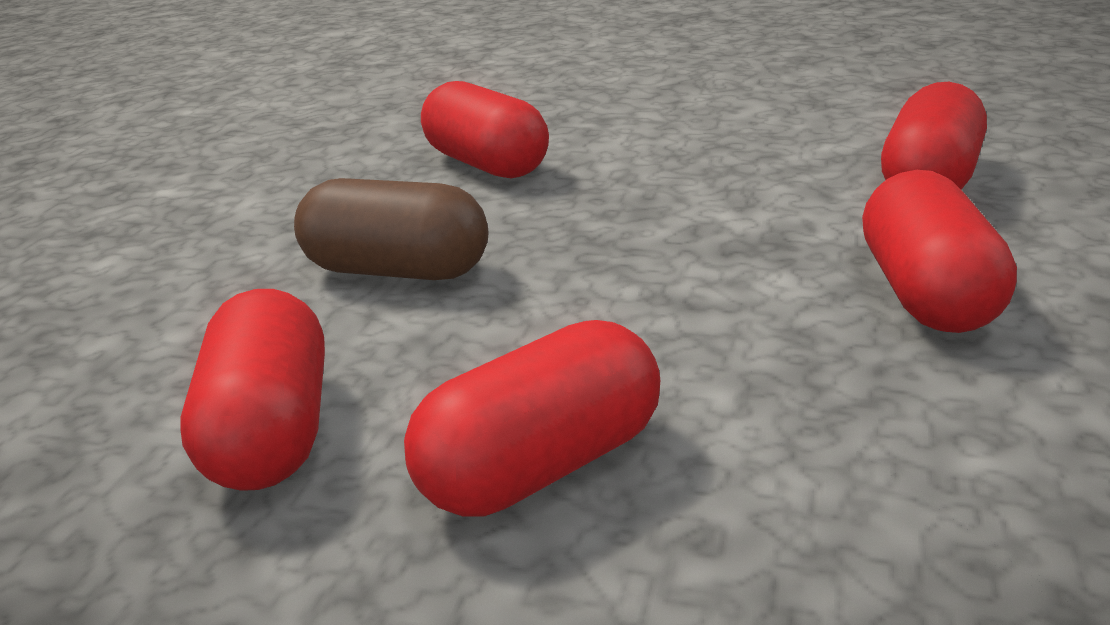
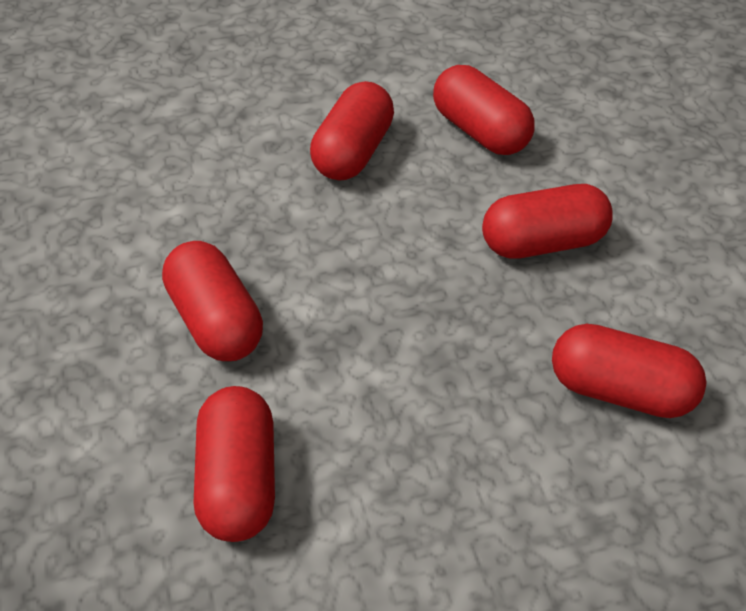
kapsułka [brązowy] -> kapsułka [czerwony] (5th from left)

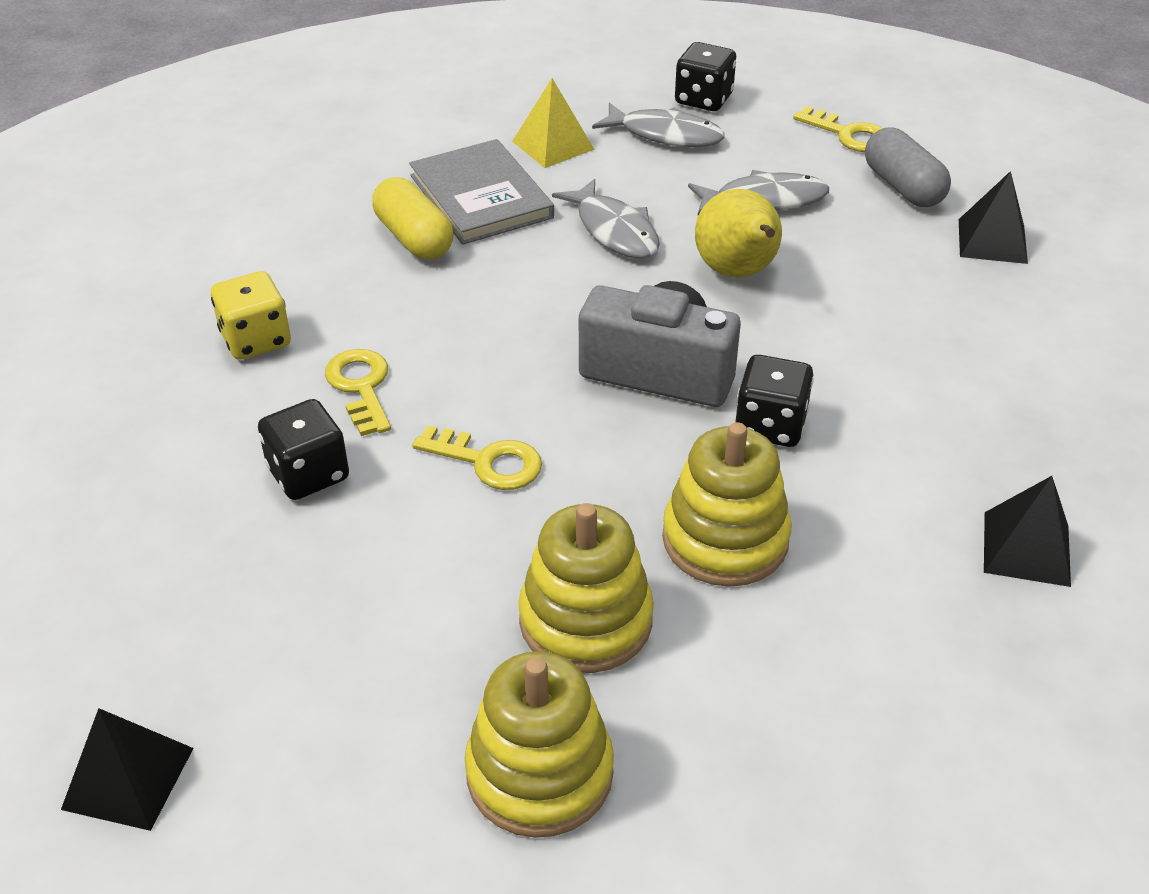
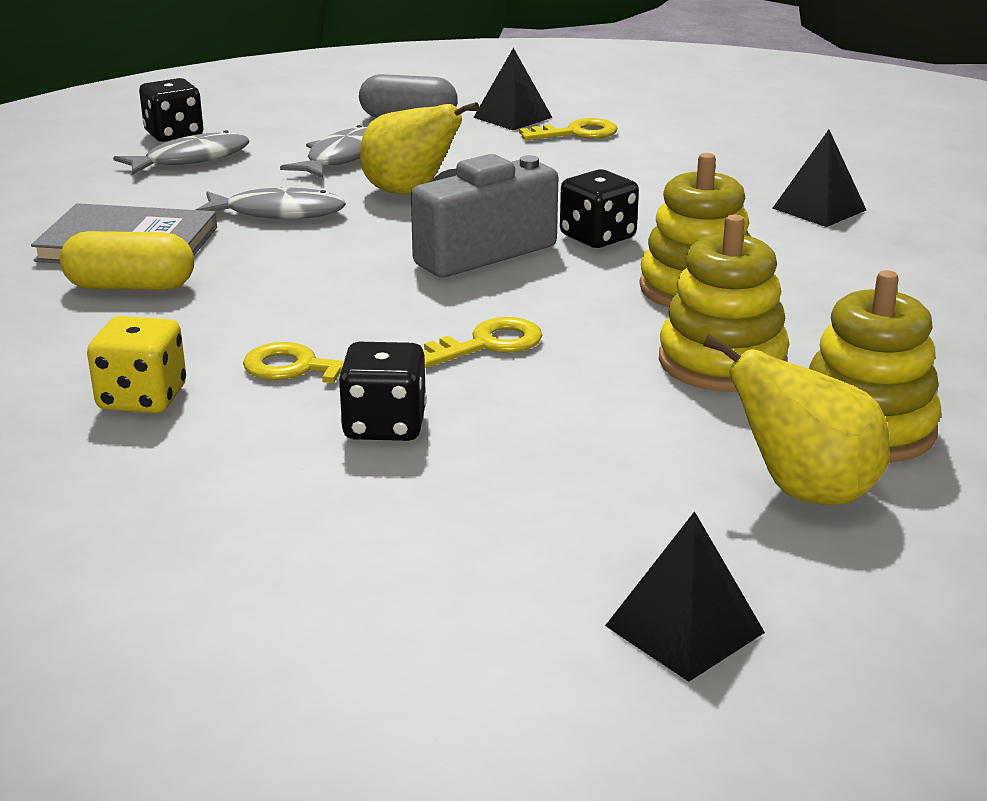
piramida [żółty] -> none
klucz [żółty] (3rd from left), moved
none -> gruszka [żółty] (2nd from left)

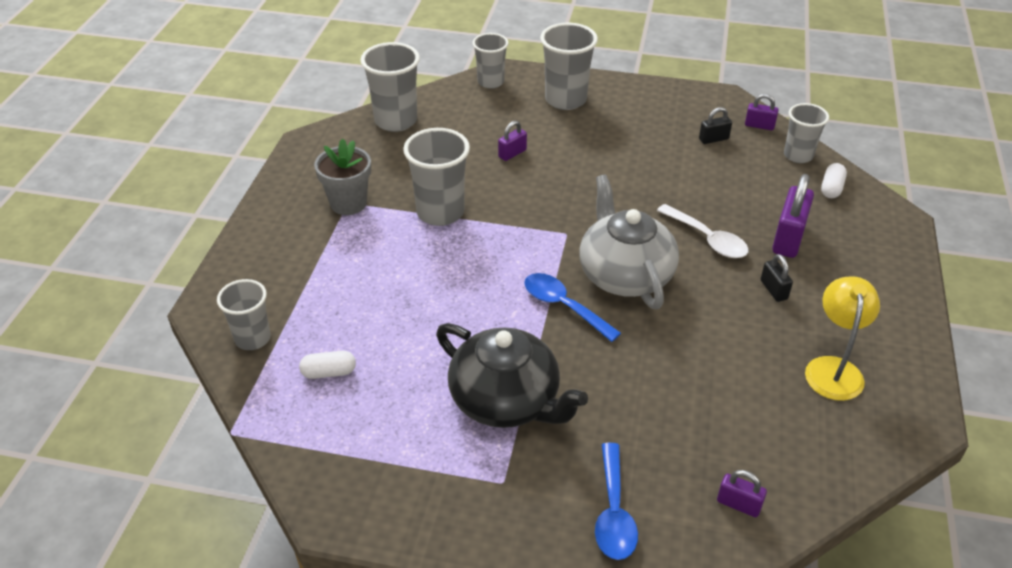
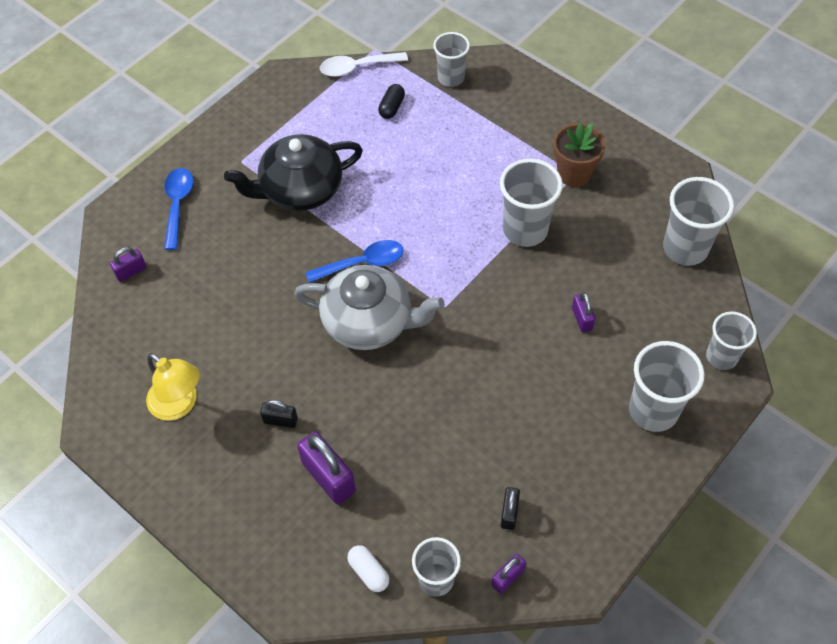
kapsułka [biały] (1st from left) -> kapsułka [czarny]
doniczka [szary] -> doniczka [brązowy]
łyżka [niebieski] (2nd from left in the first image) -> łyżka [niebieski] (1st from left), 60 degrees clockwise
łyżka [biały], moved

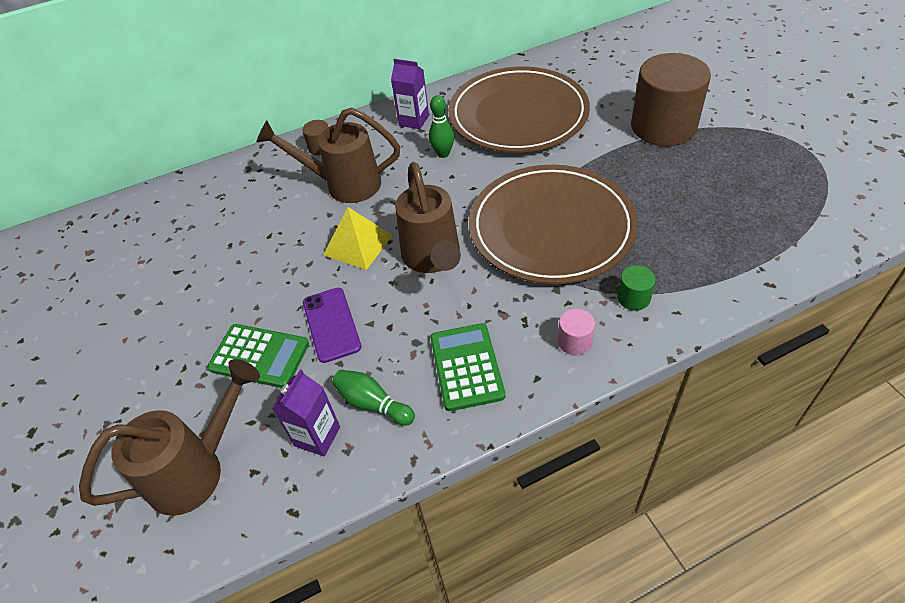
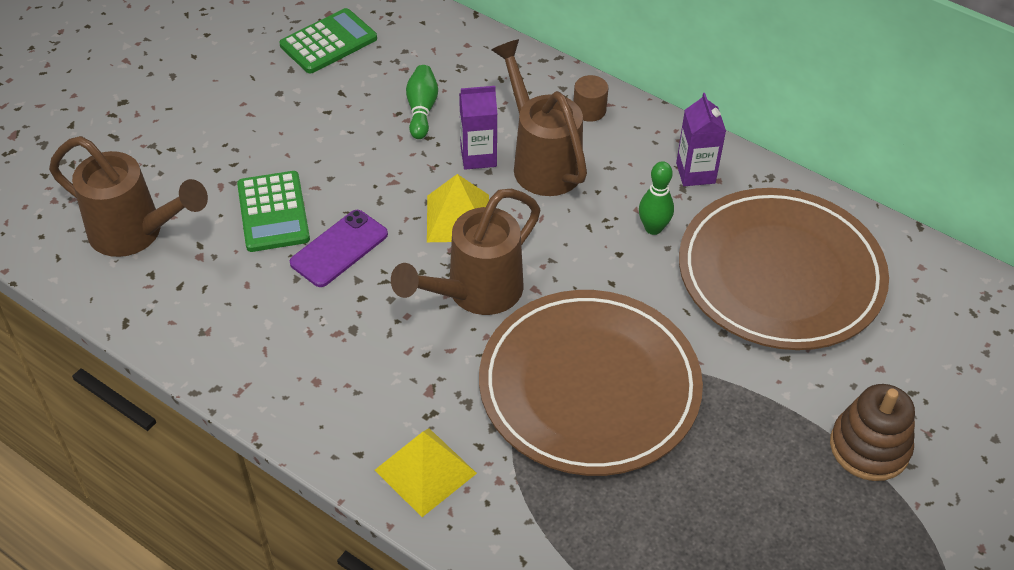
karton mleka [fioletowy] (1st from left), moved
kręgiel [zielony] (1st from left), moved
kalkulator [zielony] (2nd from left), moved
walec [różowy] -> piramida [żółty] (1st from left)
walec [zielony] -> none
walec [brązowy] (2nd from left) -> zabawka nakładanka [brązowy]

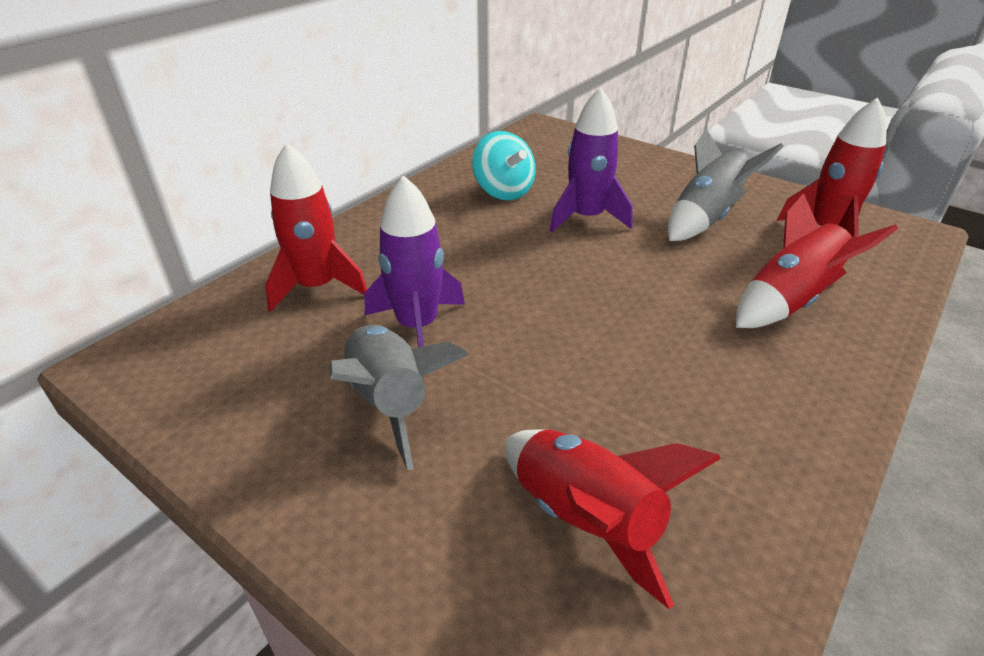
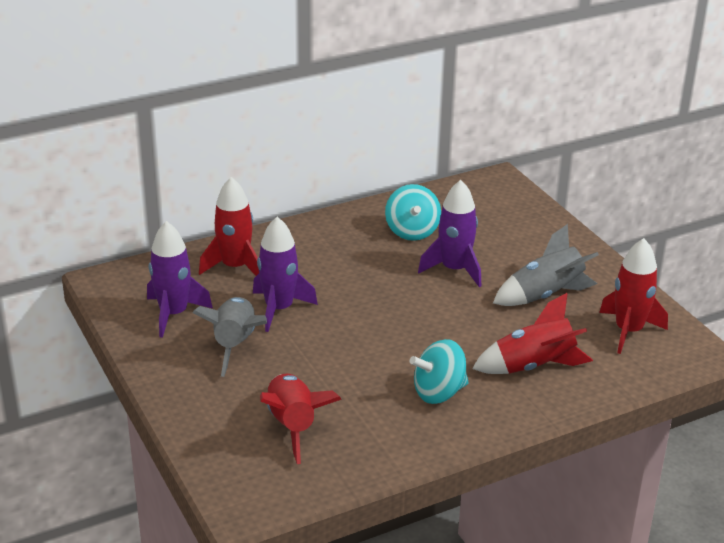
none -> rakieta [fioletowy] (1st from left)
none -> bączek [turkusowy] (2nd from left)

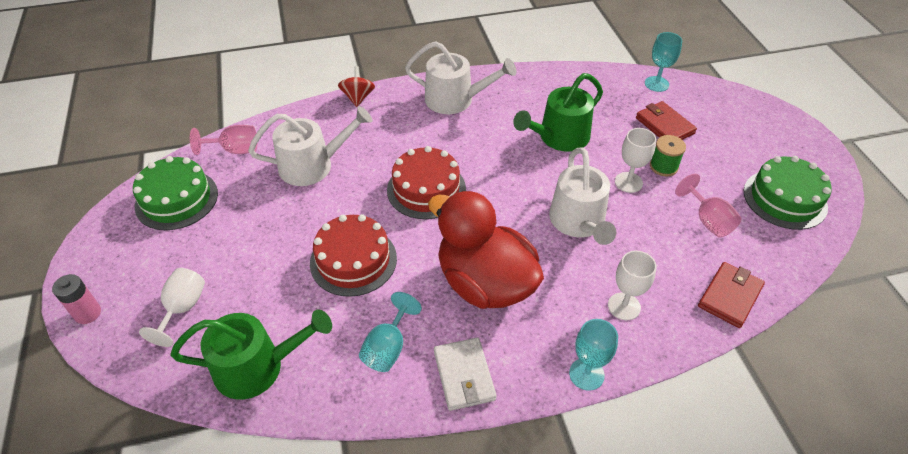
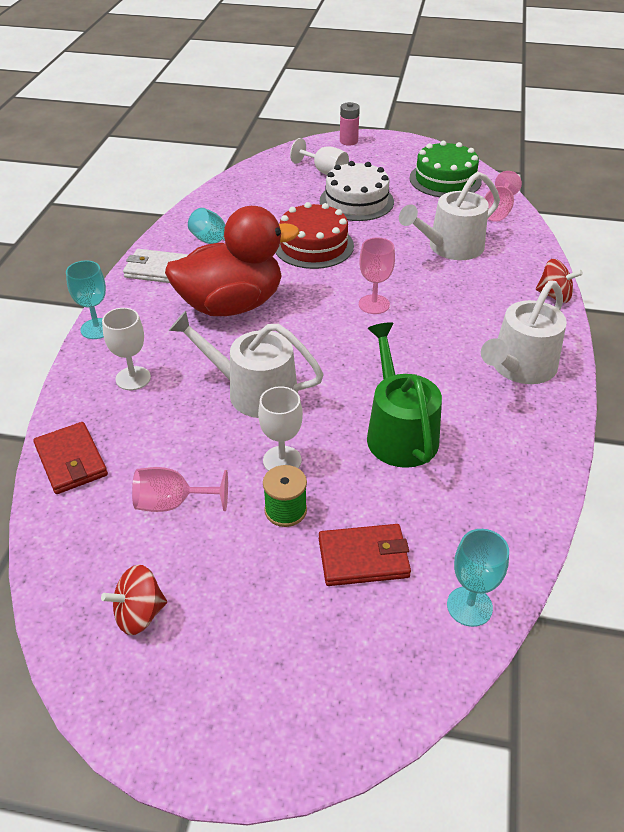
konewka [zielony] (1st from left) -> none
konewka [biały] (1st from left in the first image) -> konewka [biały] (2nd from left), 45 degrees clockwise
tort [czerwony] (2nd from left) -> kielich [różowy] (2nd from left)
tort [zielony] (2nd from left) -> bączek [czerwony] (1st from left)
none -> tort [biały]

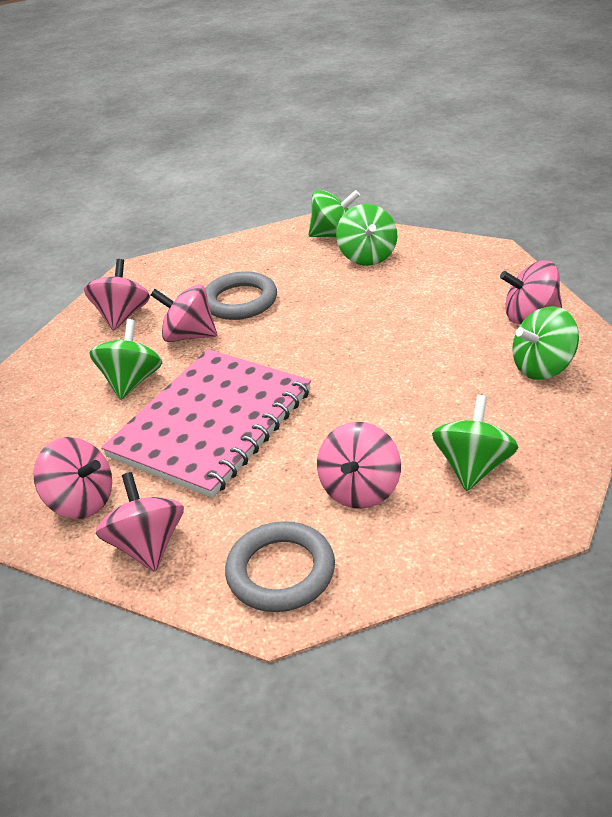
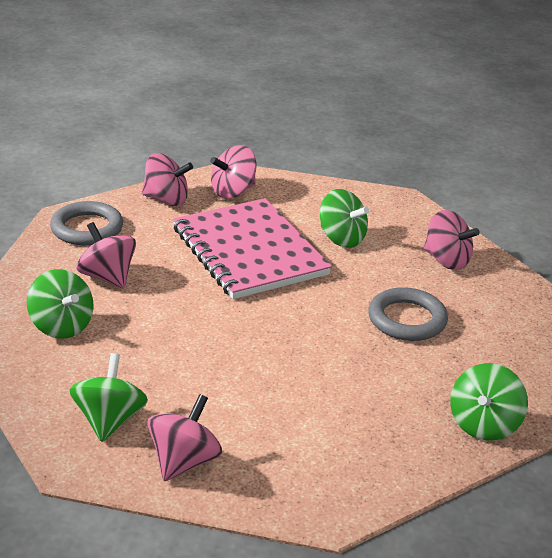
bączek [różowy] (4th from left) -> none
bączek [zielony] (3rd from left) -> none

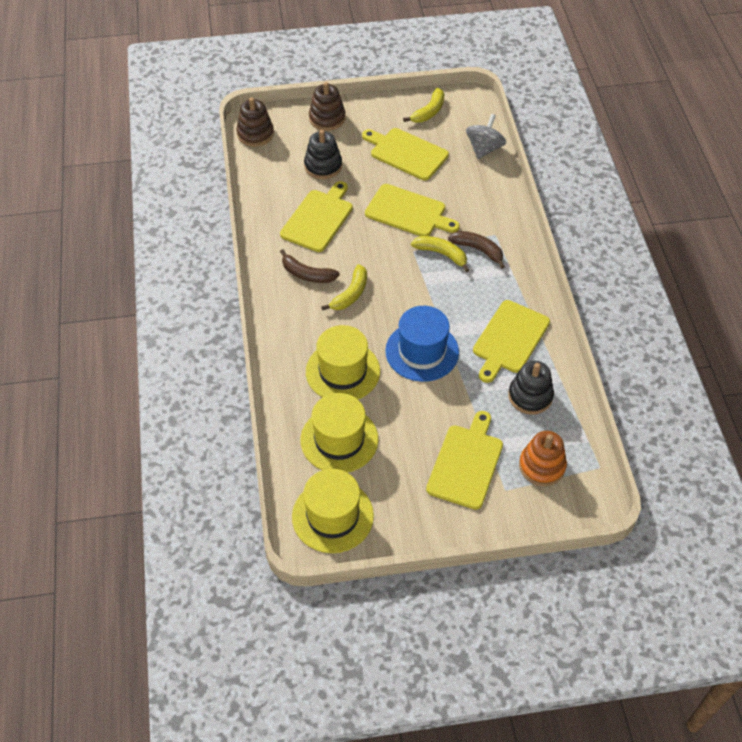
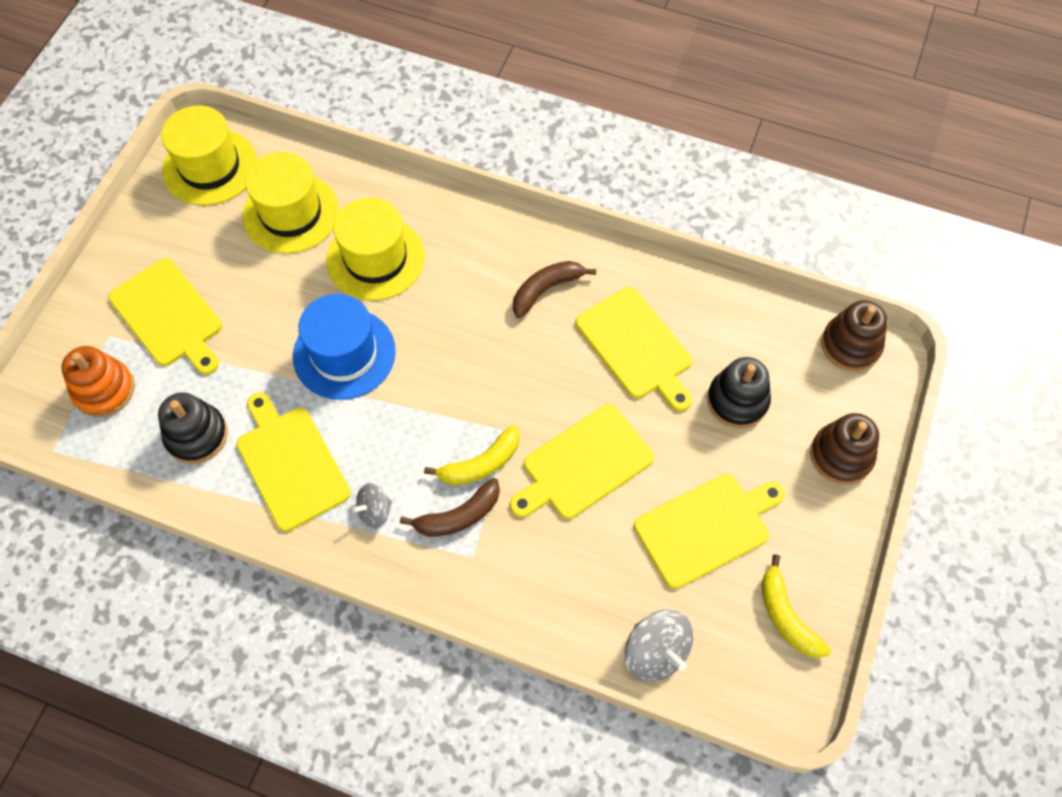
banan [żółty] (1st from left) -> none
none -> bączek [szary] (1st from left)

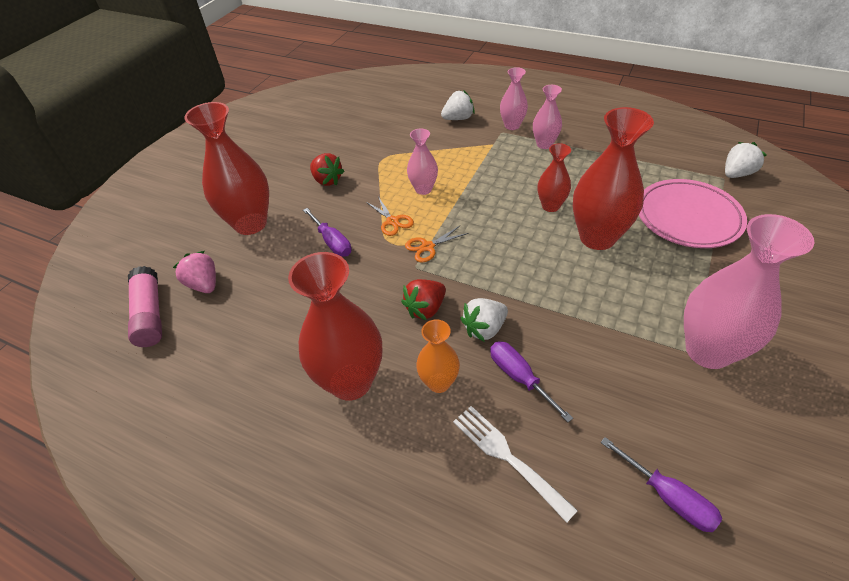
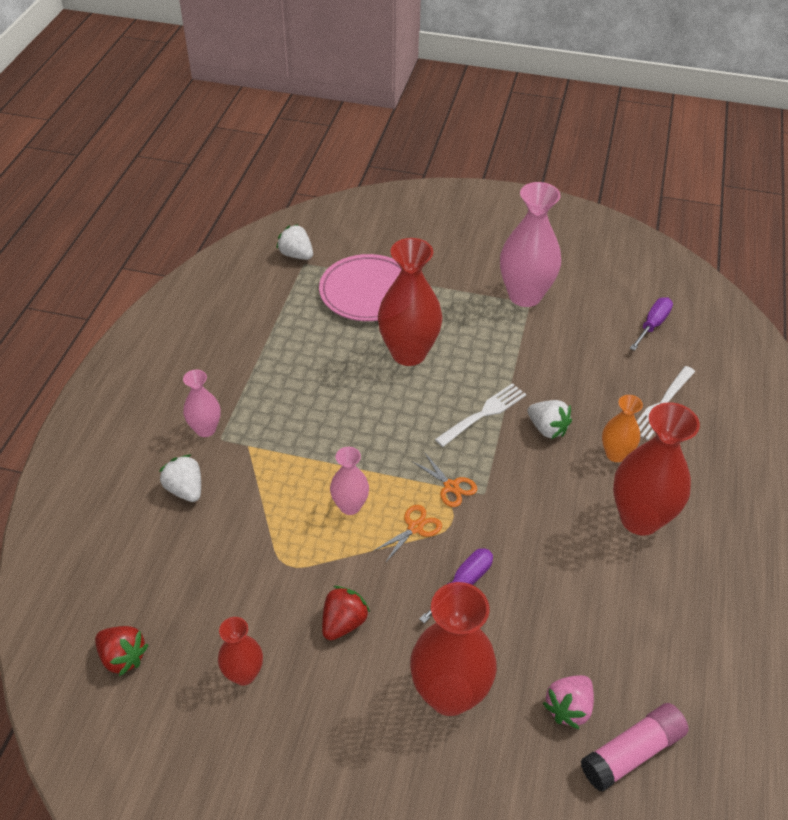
truskawka [czerwony] (2nd from left in the first image) -> truskawka [czerwony] (1st from left), moved
śrubokręt [fioletowy] (2nd from left) -> none
wazon [różowy] (3rd from left) -> none
wazon [czerwony] (3rd from left in the first image) -> wazon [czerwony] (1st from left), moved
none -> widelec [biały] (1st from left)

